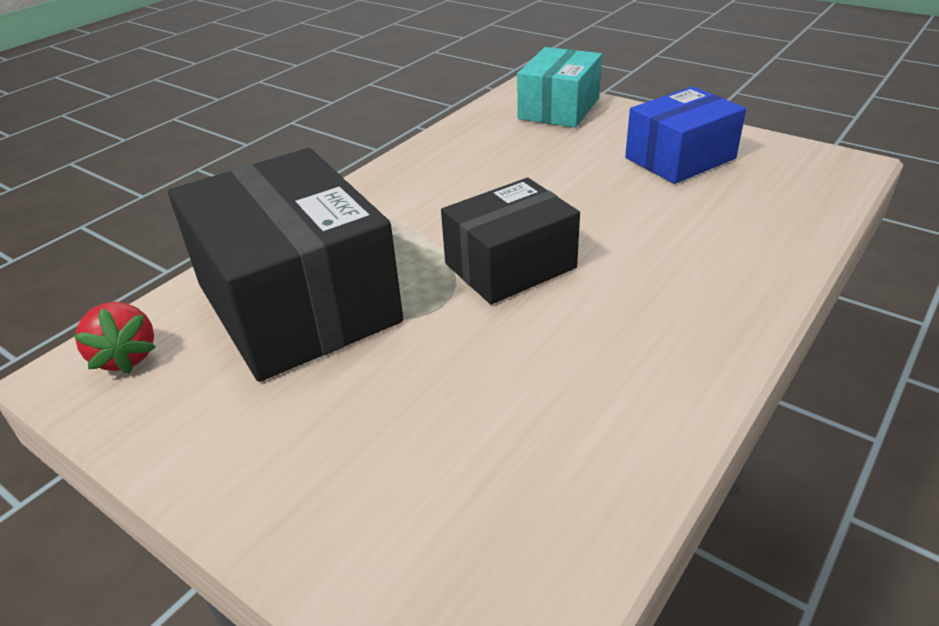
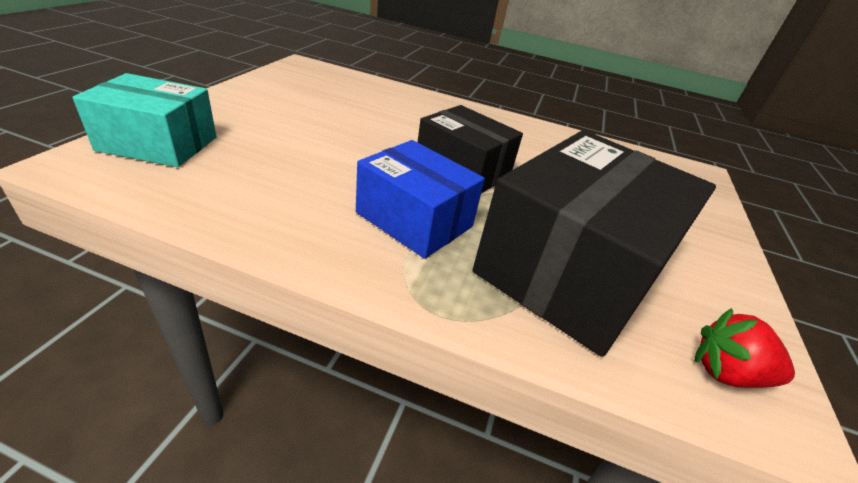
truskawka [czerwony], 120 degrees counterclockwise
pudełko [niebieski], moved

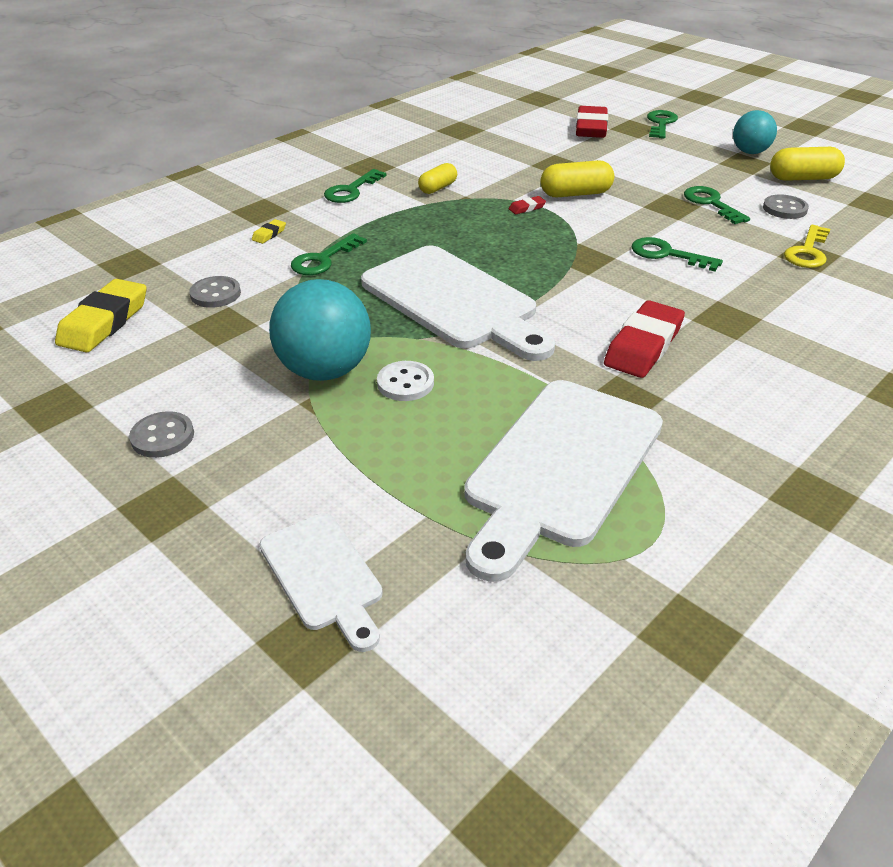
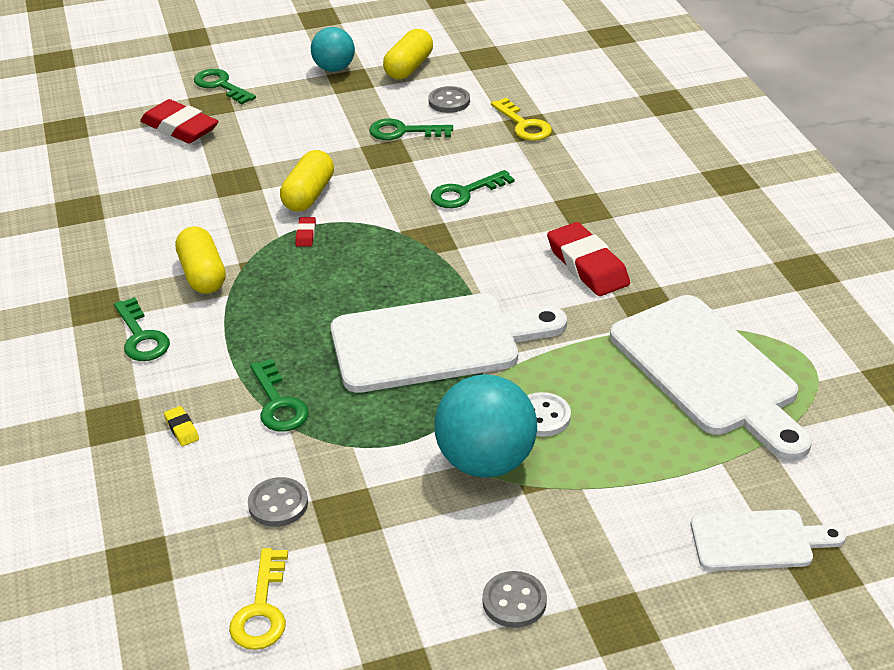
gumka do mazania [żółty] (1st from left) -> klucz [żółty] (1st from left)
kapsułka [żółty] (1st from left), x1.51

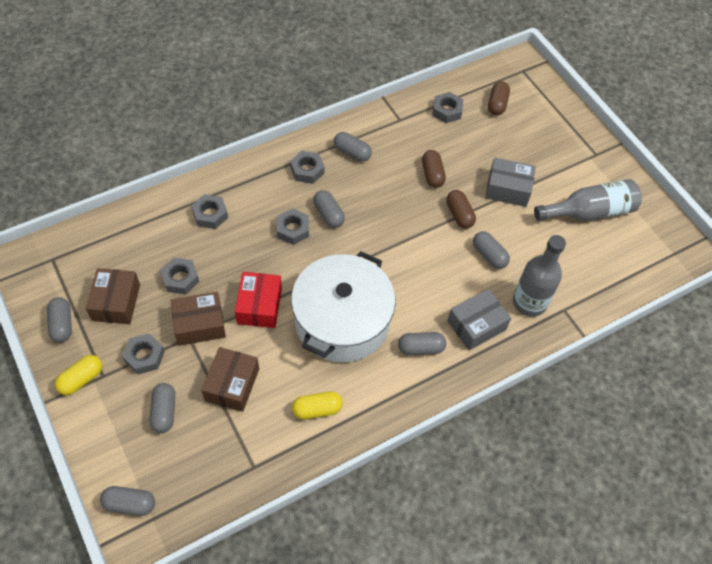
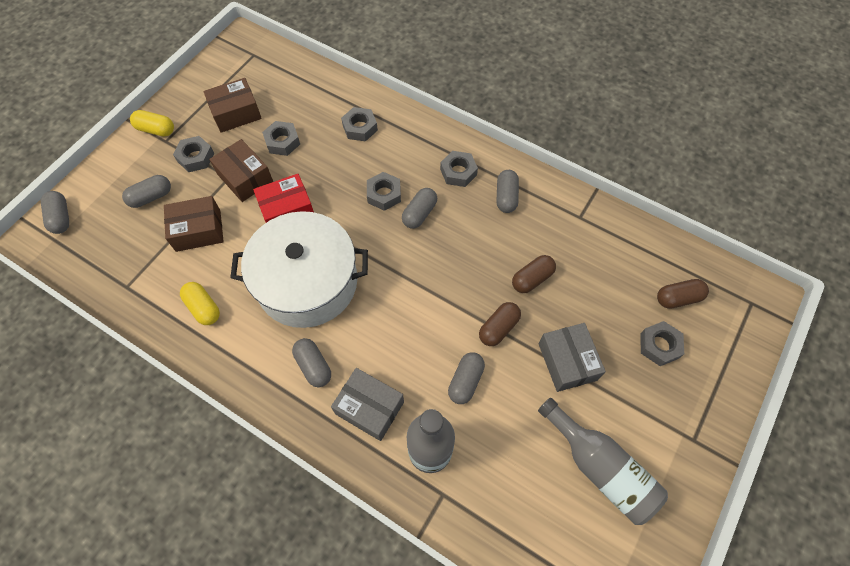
kapsułka [szary] (1st from left) -> none
nakrętka [szary] (6th from left), moved

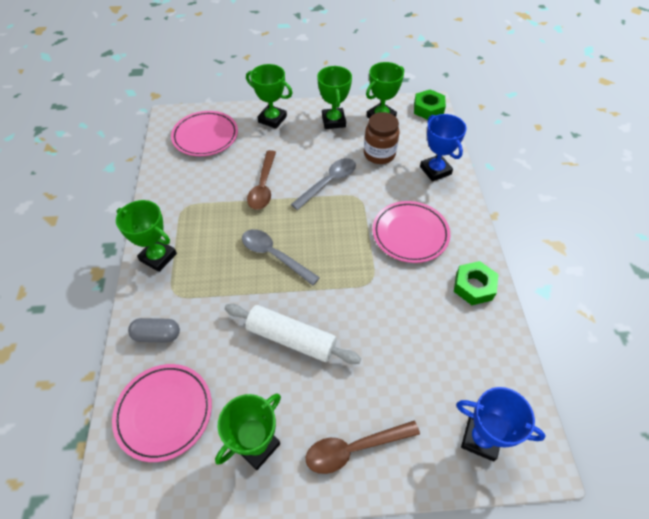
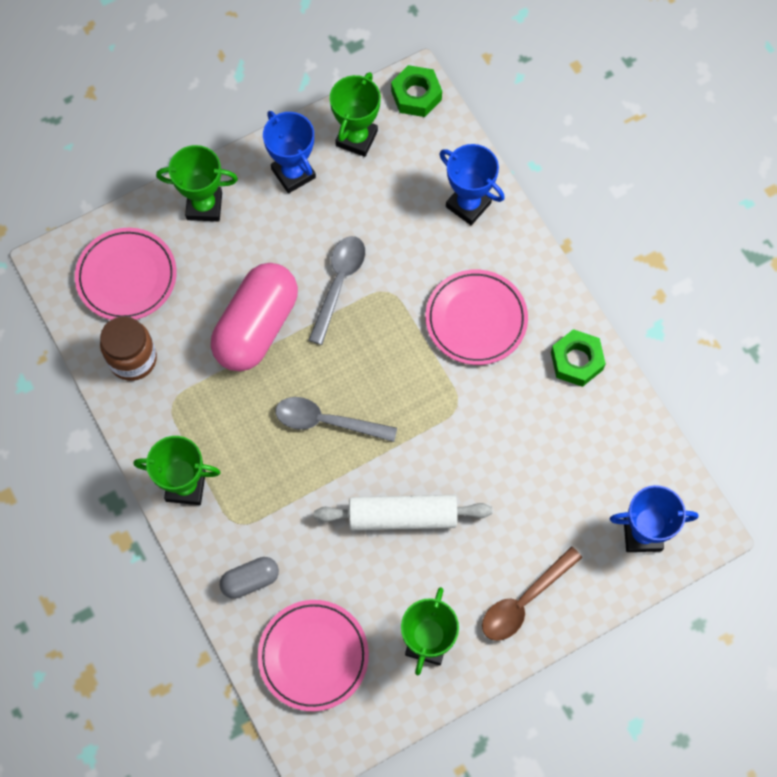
łyżka [brązowy] (1st from left) -> kapsułka [różowy]
puchar [zielony] (4th from left) -> puchar [niebieski] (1st from left)
słoik [brązowy], moved

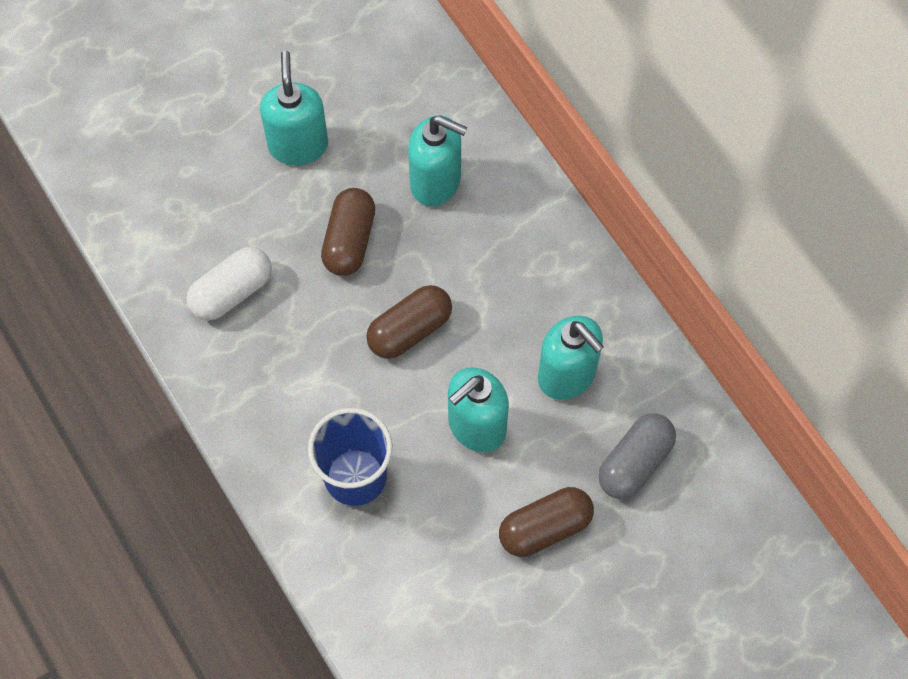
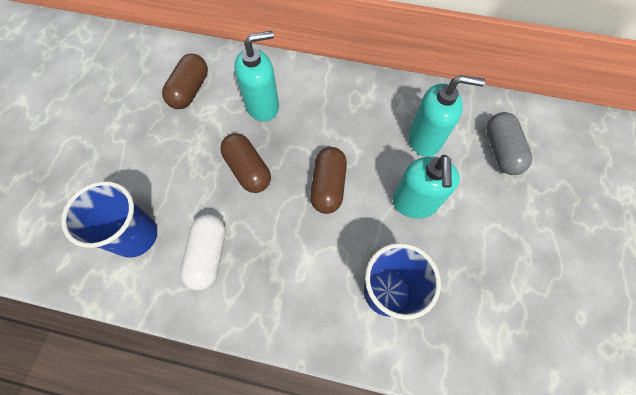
dozownik mydła [turkusowy] (1st from left) -> none
kapsułka [brązowy] (3rd from left in the first image) -> kapsułka [brązowy] (1st from left), moved
none -> szklanka [niebieski] (1st from left)

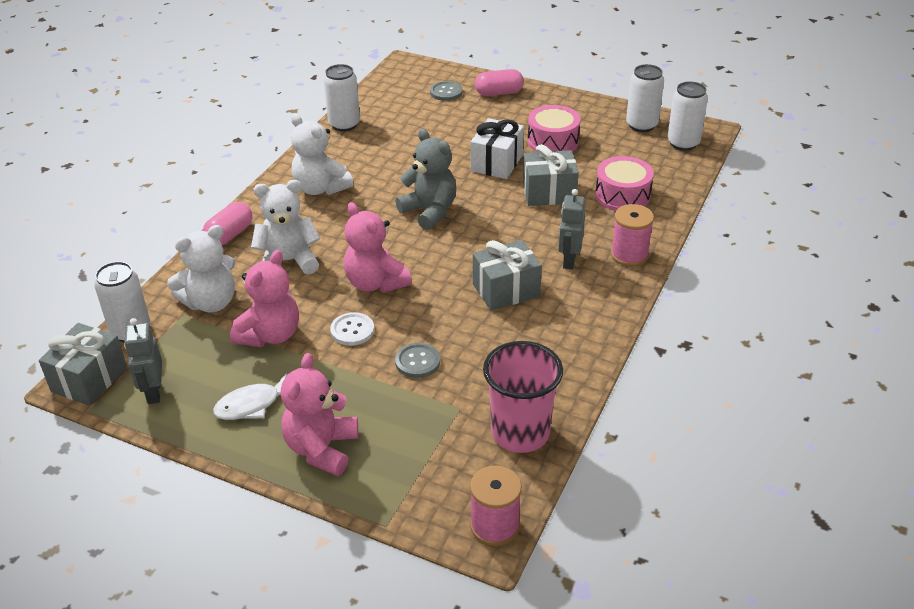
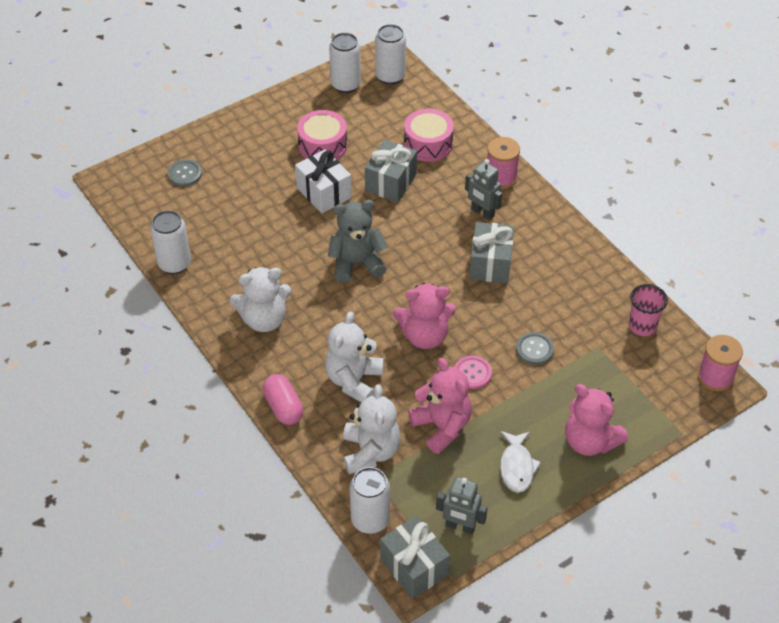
guzik [biały] -> guzik [różowy]
kapsułka [różowy] (2nd from left) -> none
szklanka [różowy], x0.63

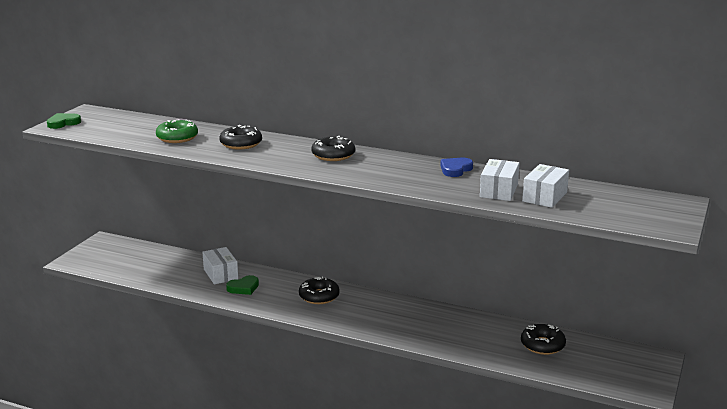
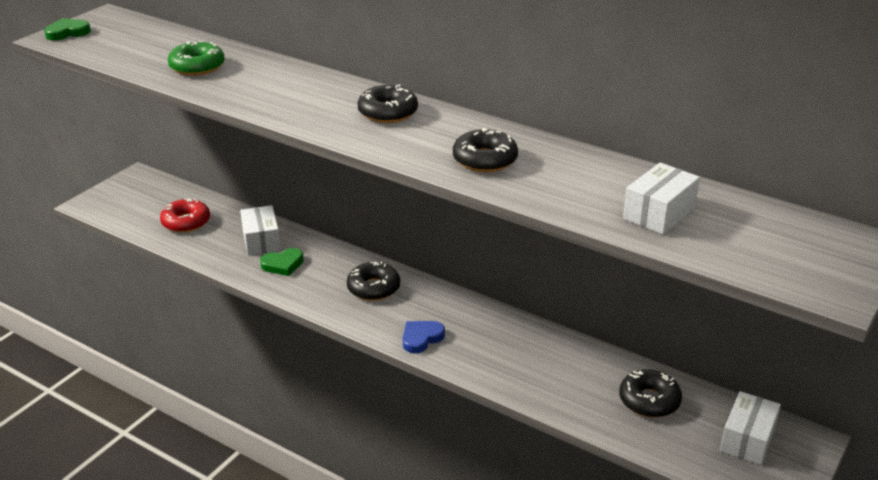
donut [czarny] (1st from left in the first image) -> donut [czarny] (3rd from left), moved
serce [niebieski], moved
pudełko [biały] (2nd from left in the first image) -> pudełko [biały] (3rd from left), moved
none -> donut [czerwony]

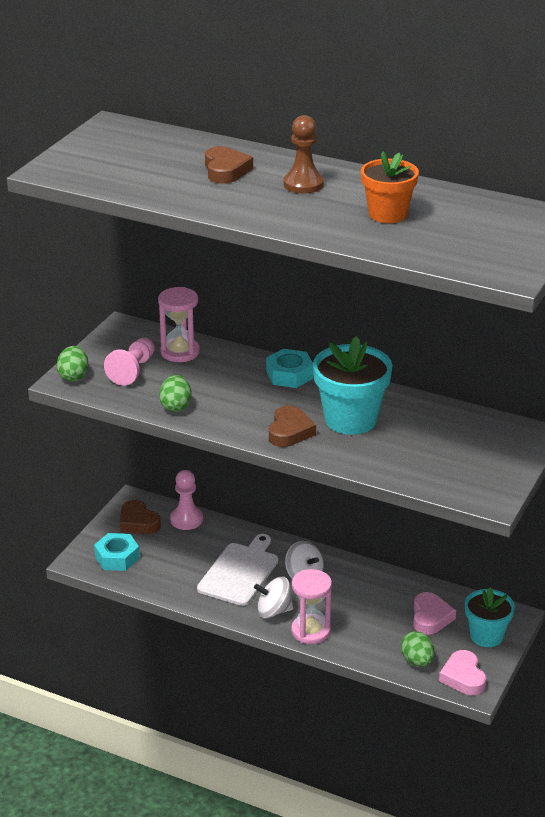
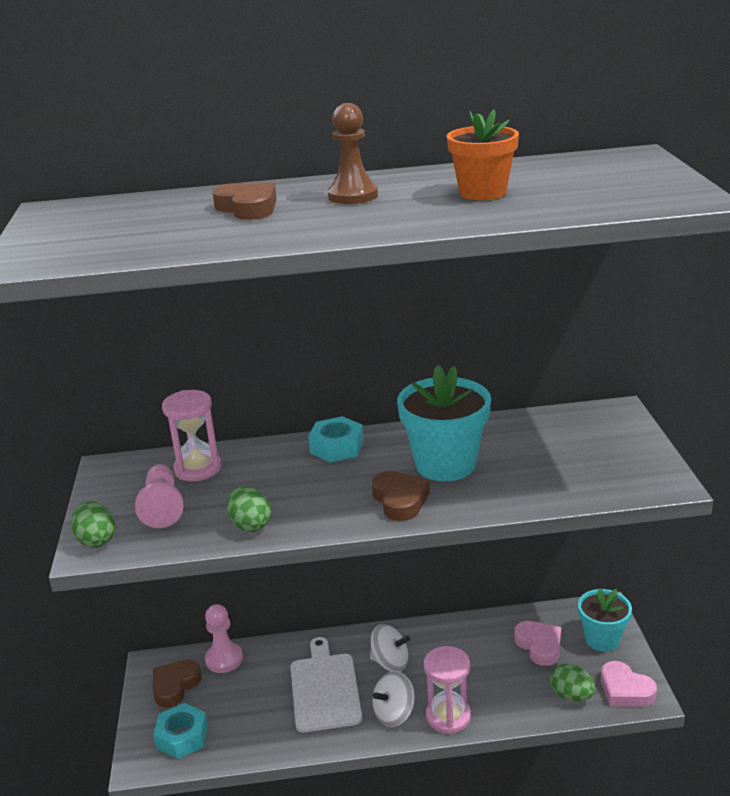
serce [brązowy] (1st from left), 105 degrees clockwise

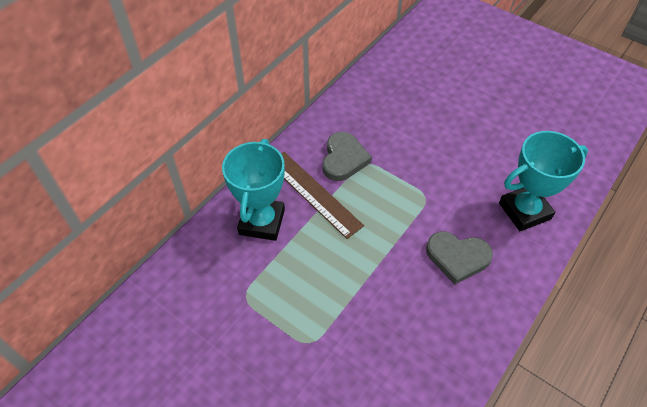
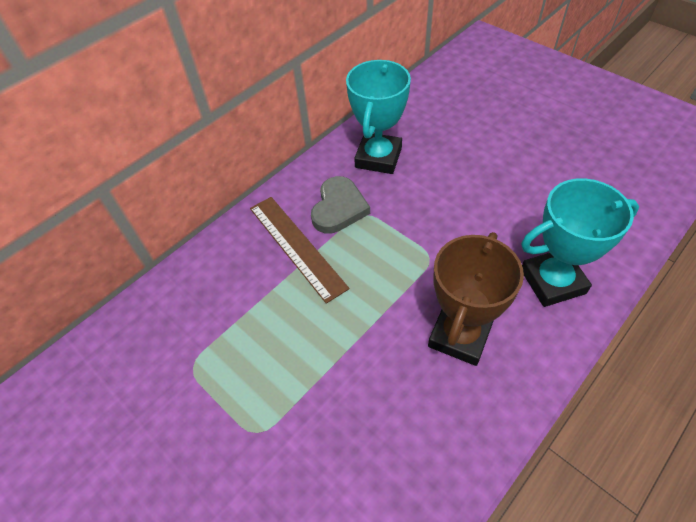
puchar [turkusowy] (1st from left), moved
serce [szary] (2nd from left) -> puchar [brązowy]

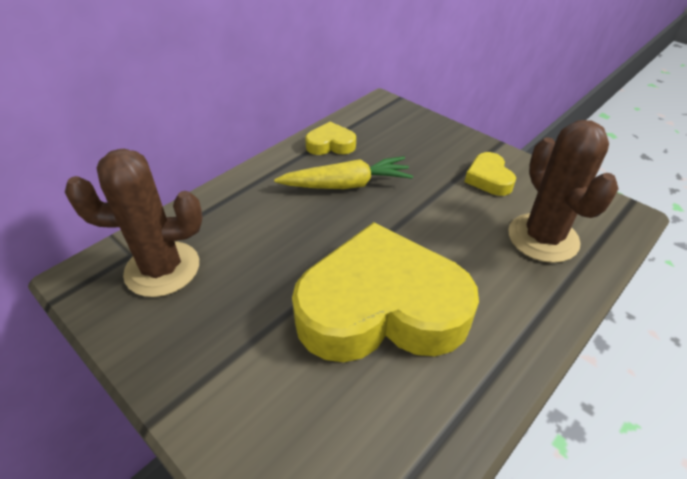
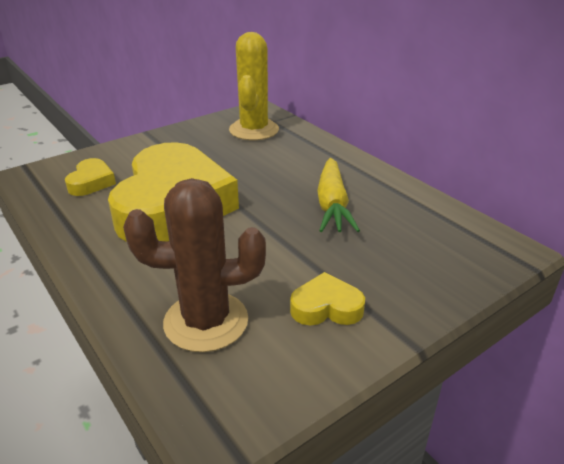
kaktus [brązowy] (1st from left) -> kaktus [żółty]
serce [żółty] (1st from left), moved

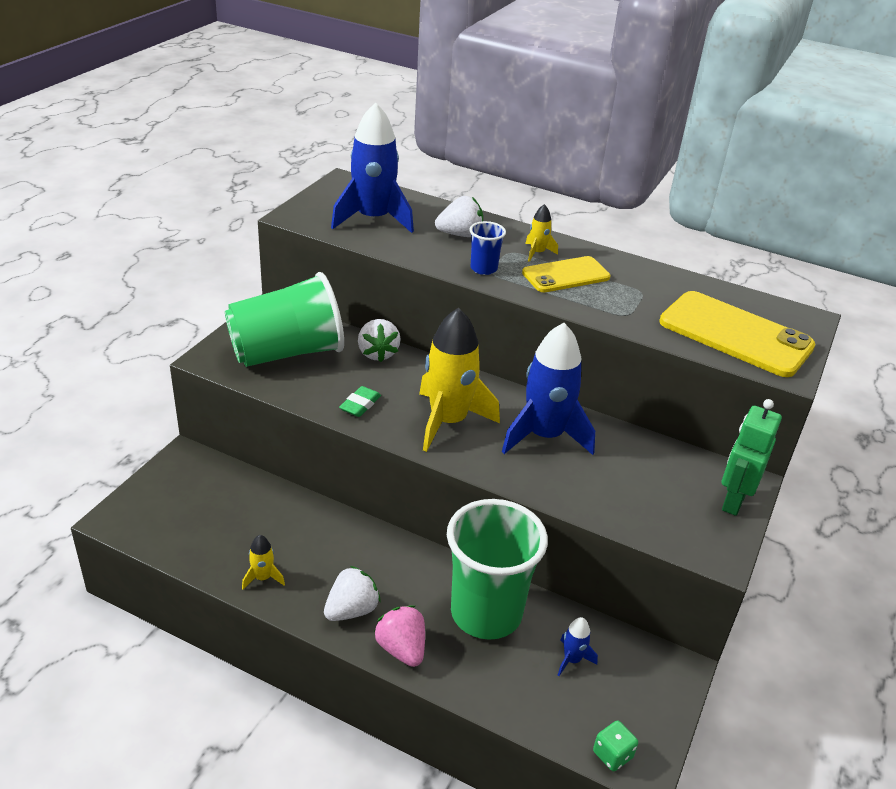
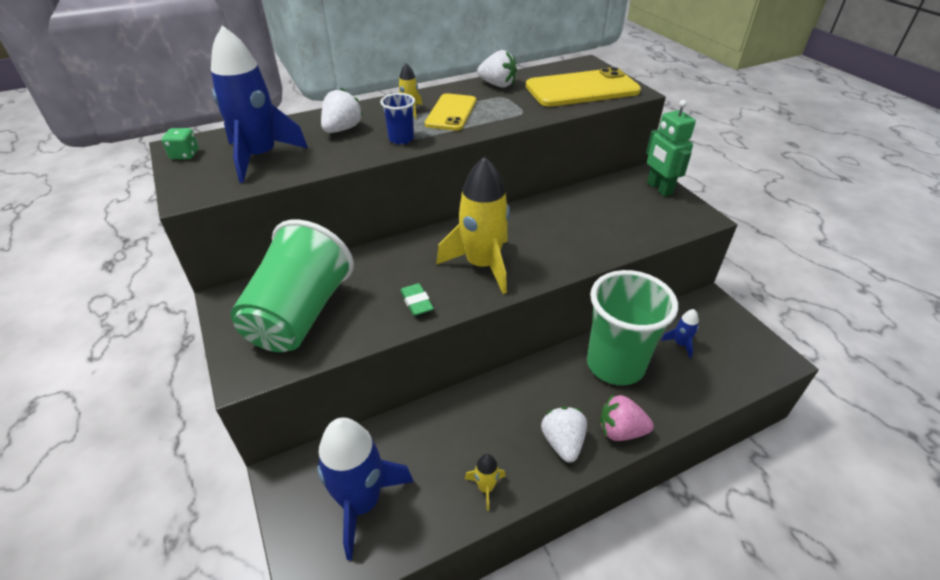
truskawka [biały] (2nd from left), moved
rakieta [niebieski] (2nd from left), moved
kostka do gry [zielony], moved

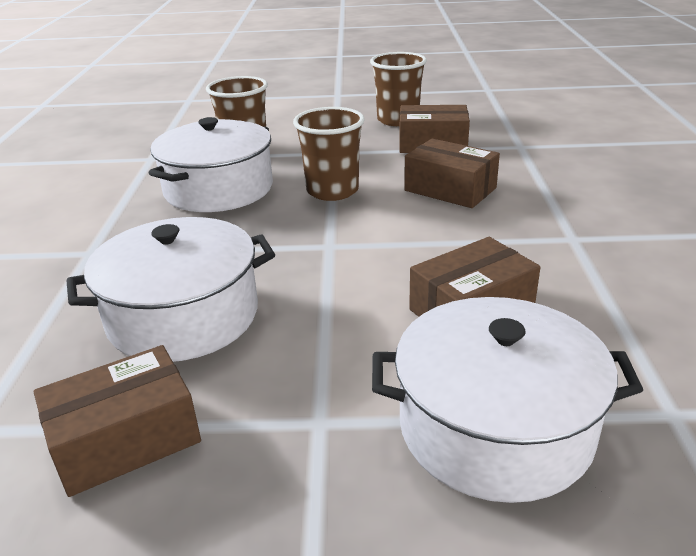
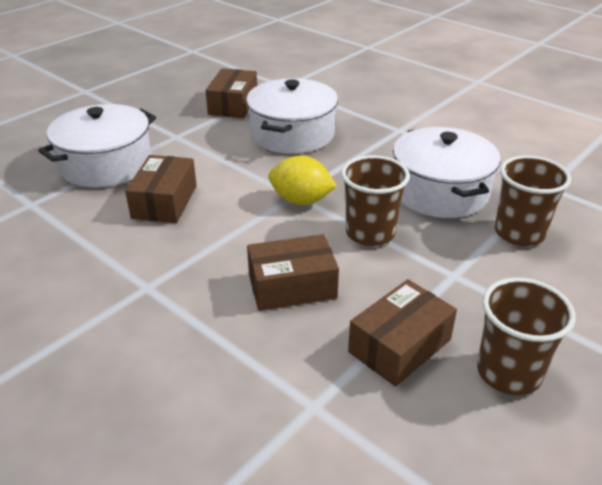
none -> cytryna [żółty]

